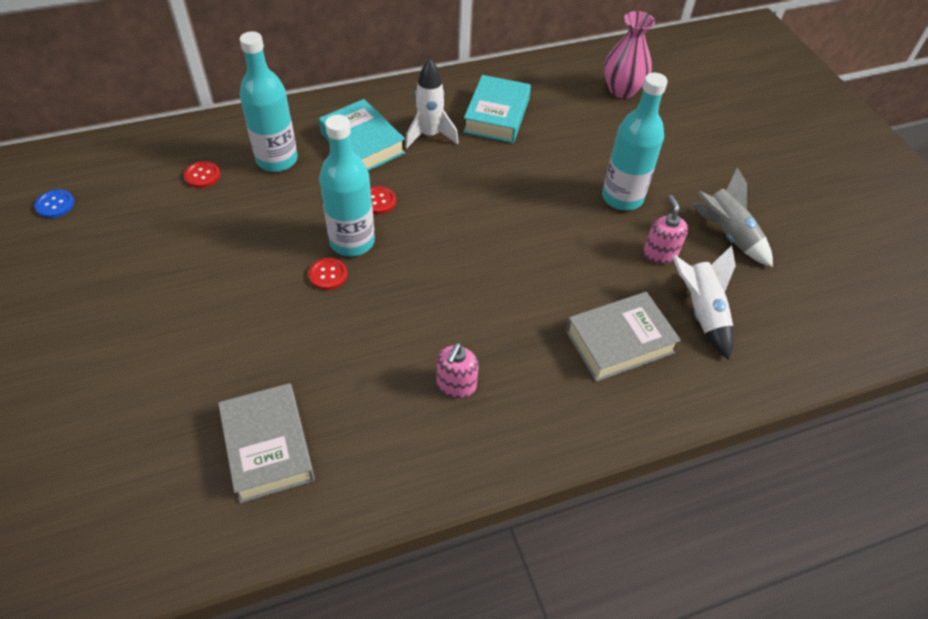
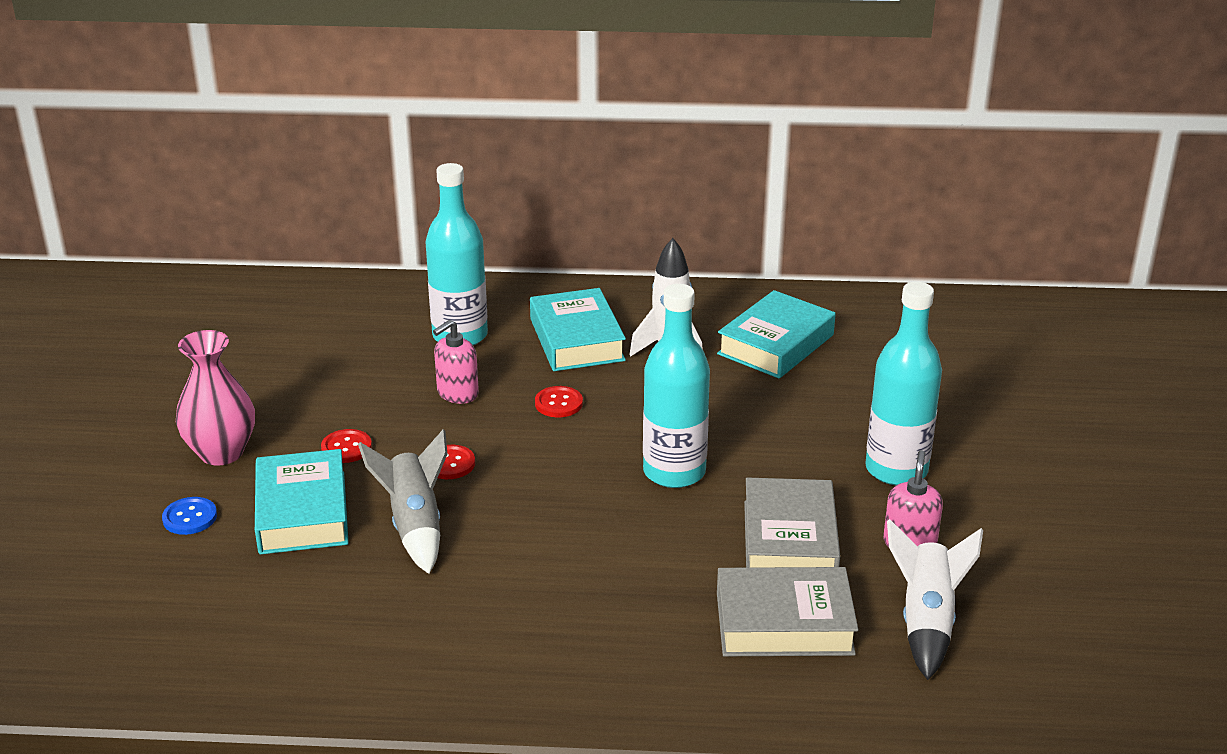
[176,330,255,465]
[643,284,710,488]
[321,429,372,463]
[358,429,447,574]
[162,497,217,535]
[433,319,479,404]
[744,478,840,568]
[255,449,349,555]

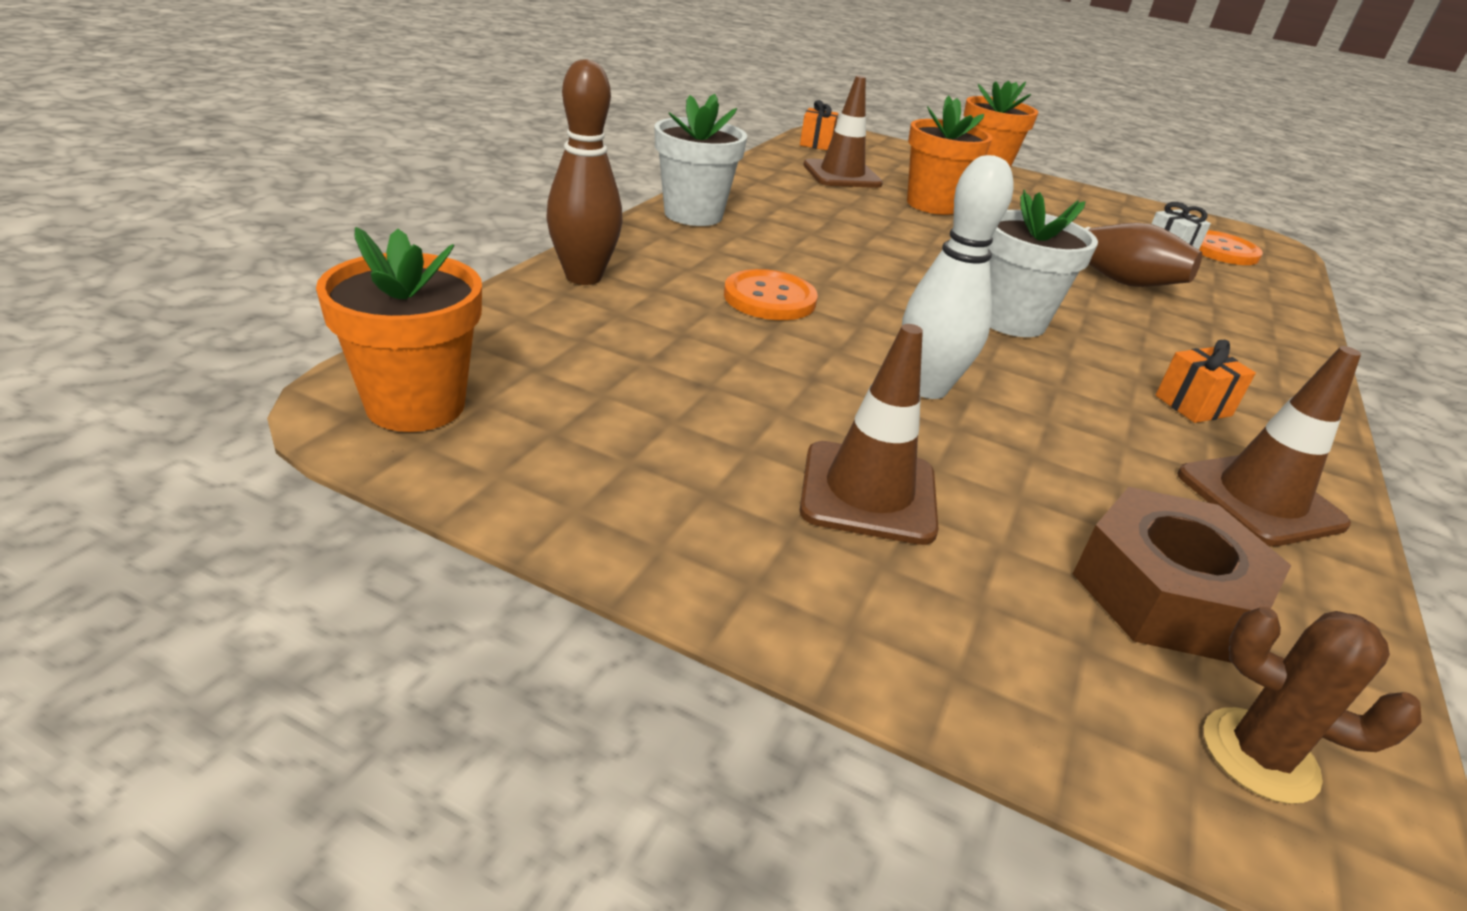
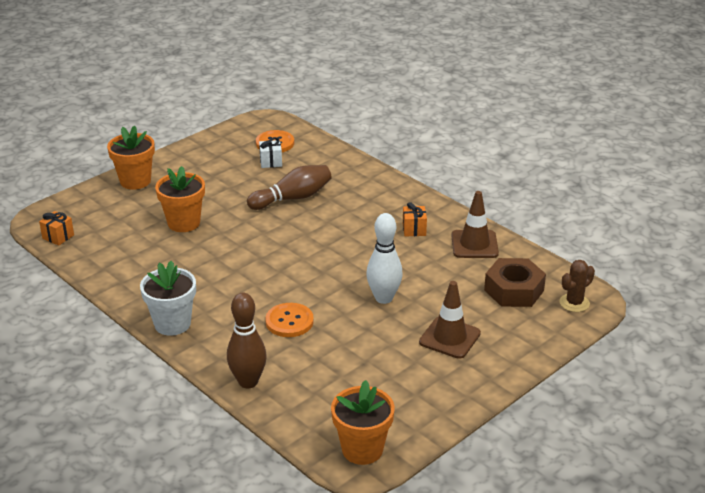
[803,76,883,188] (first image)
[988,189,1098,337] (first image)

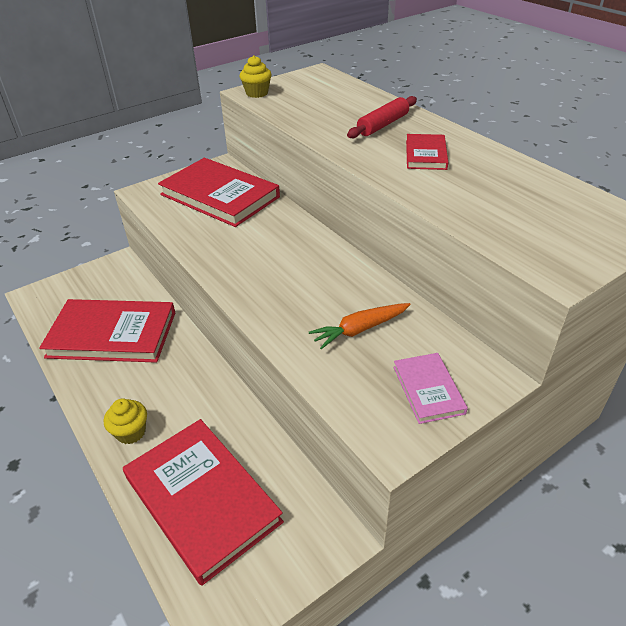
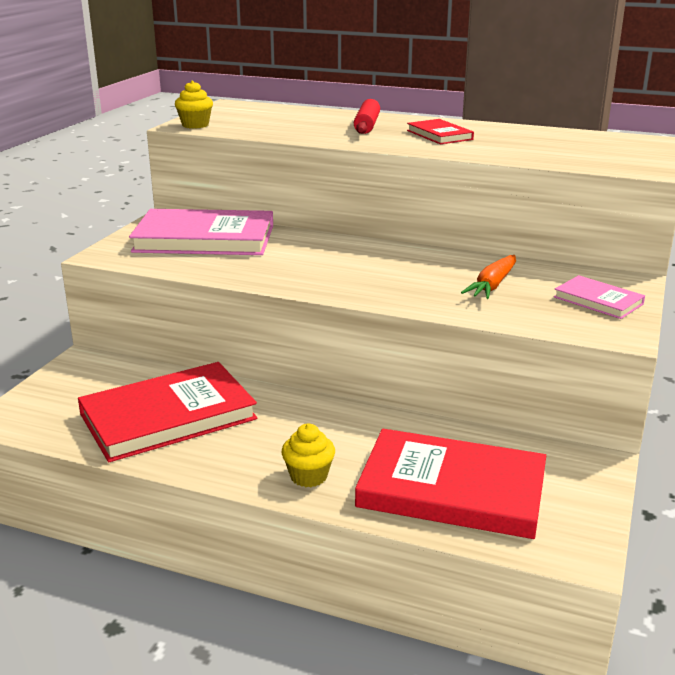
[129,209,273,255]

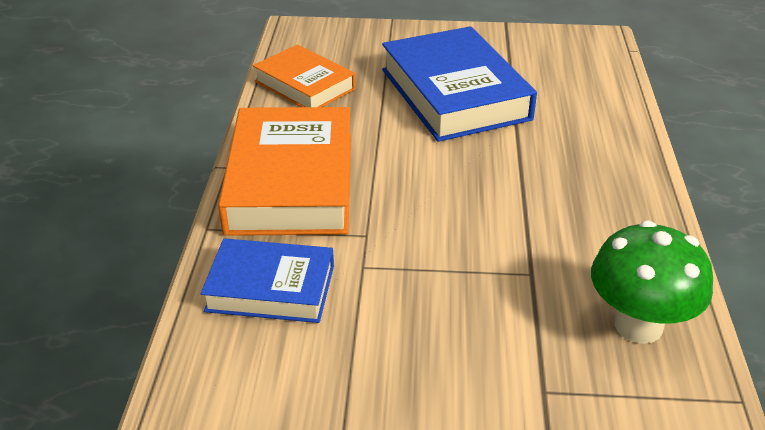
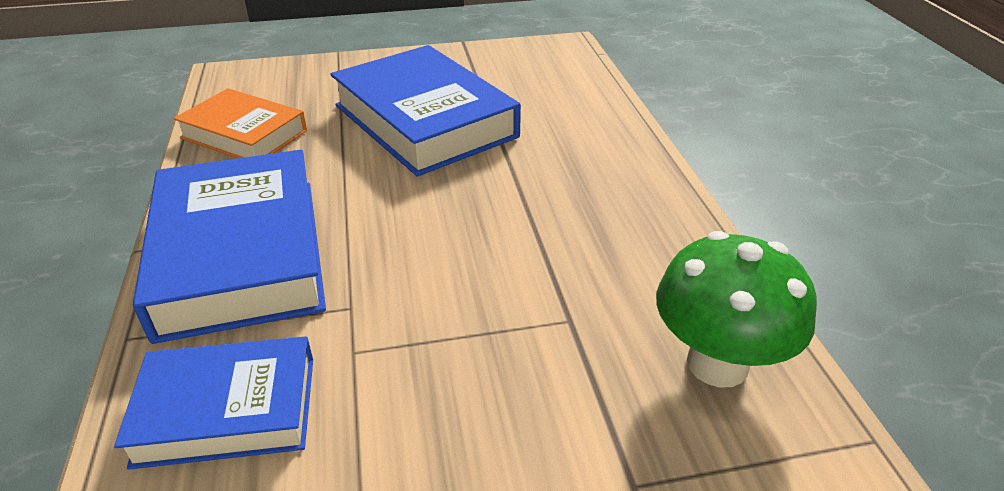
[133,150,326,344]

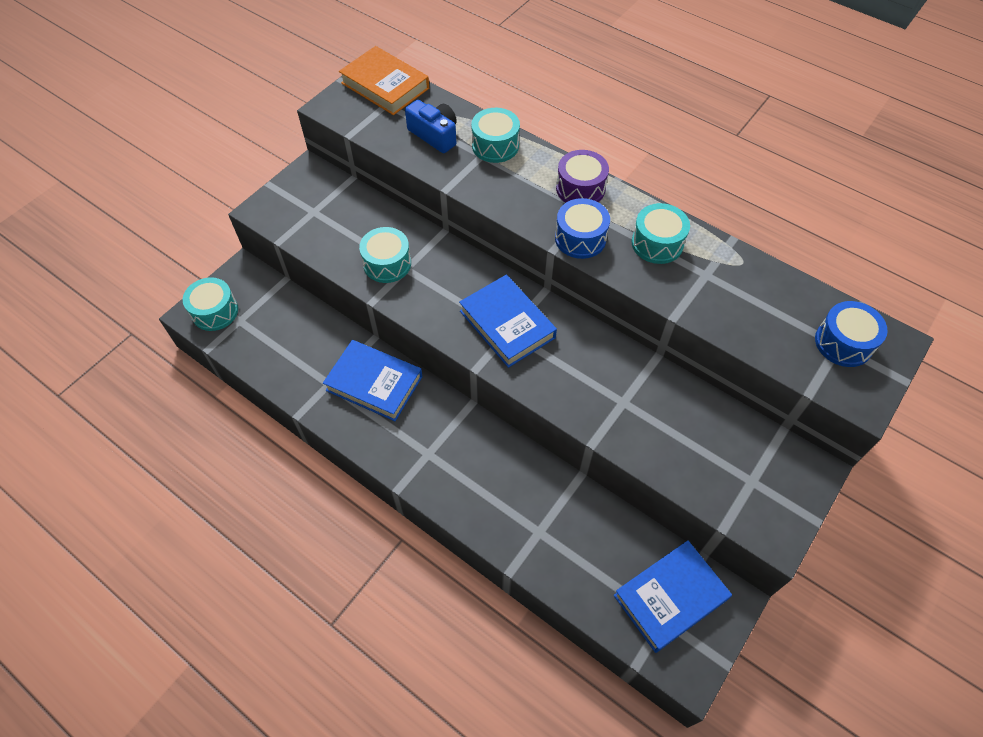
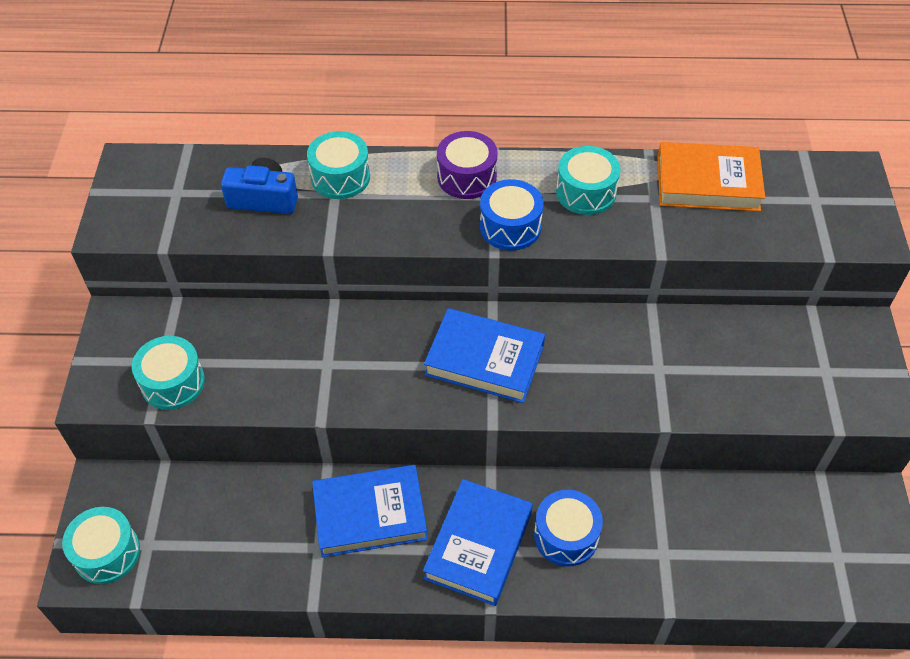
[658,142,765,211]
[132,336,205,410]
[534,490,603,566]
[423,479,533,606]

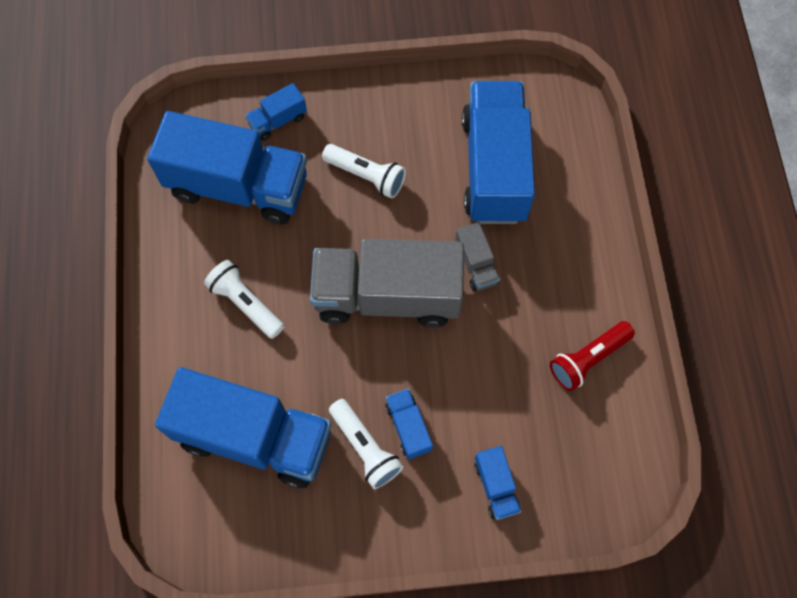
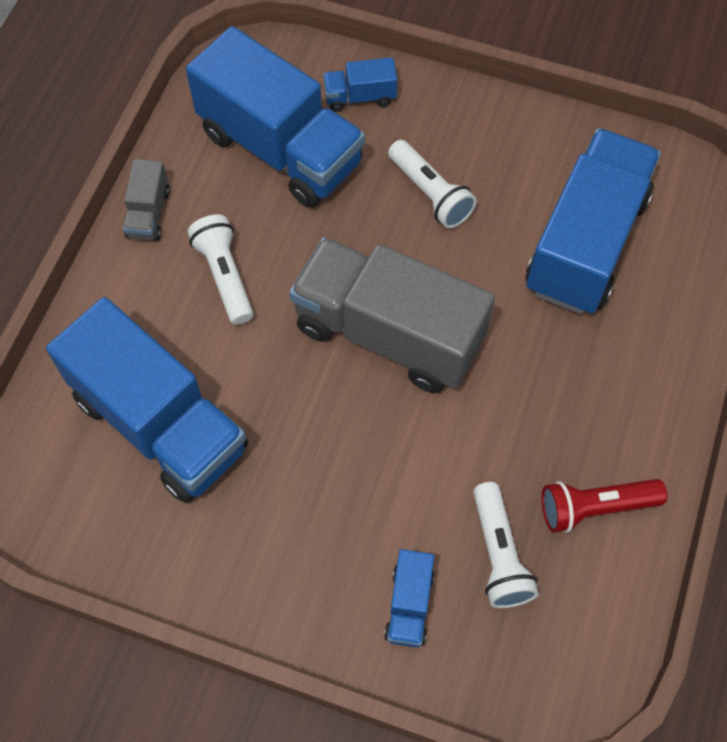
[123,159,170,241]
[385,388,433,460] (first image)
[473,482,539,608]

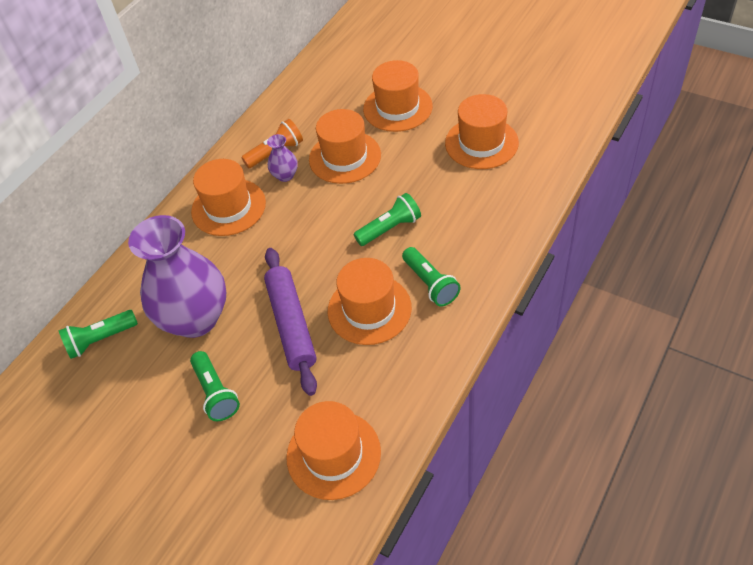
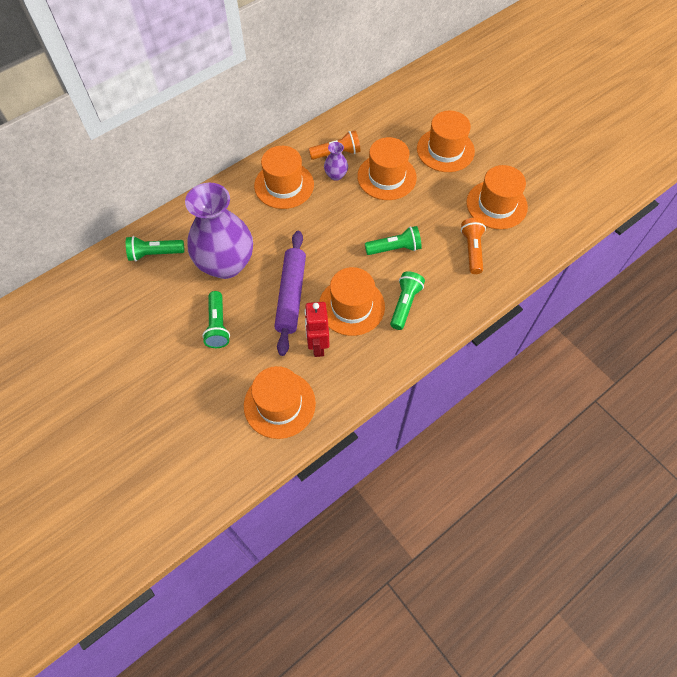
[390,271,425,330]
[461,218,486,274]
[304,302,329,357]

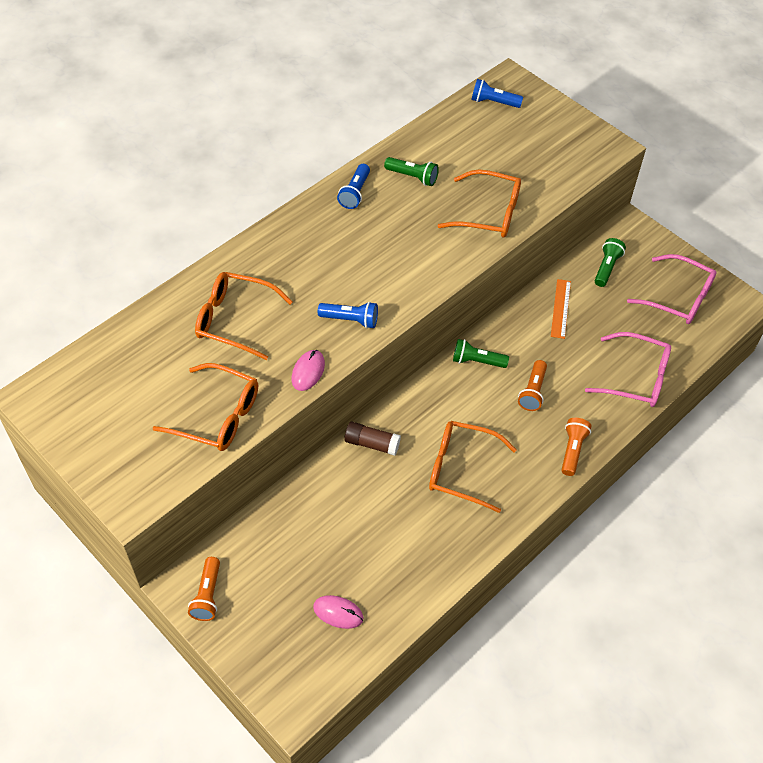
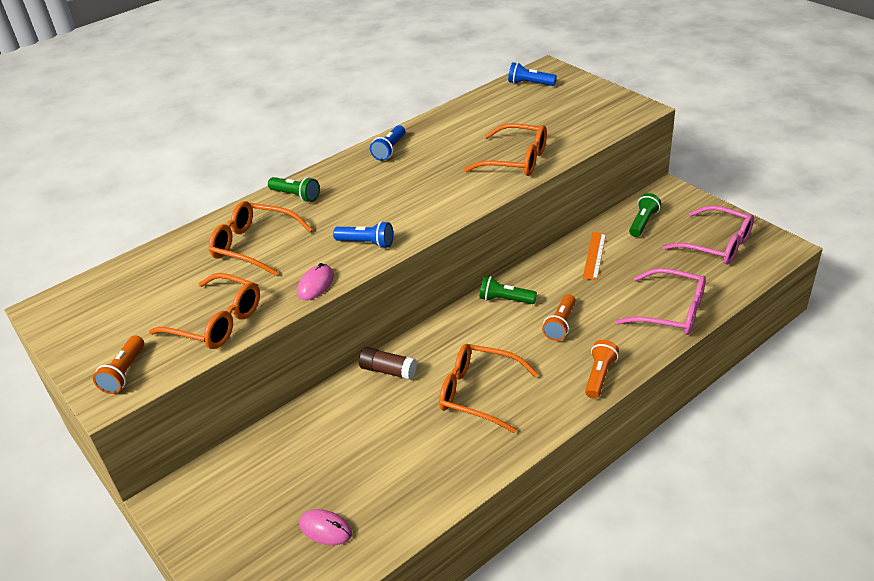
[268,177,320,202]
[93,335,144,394]

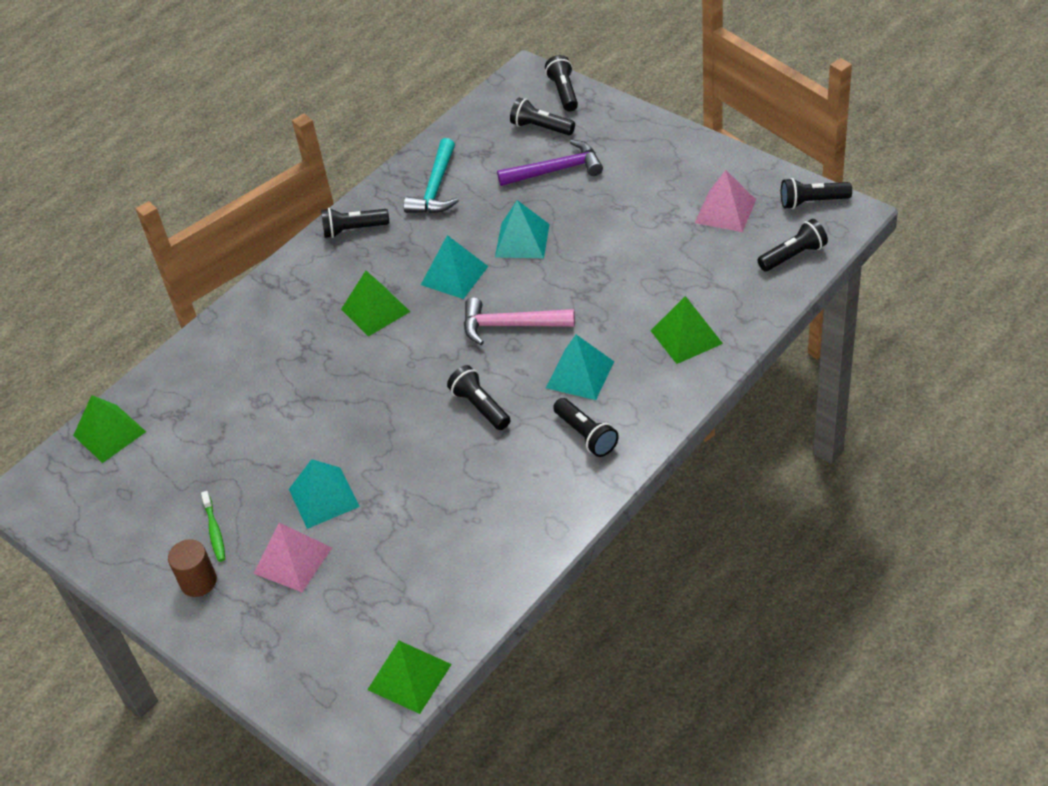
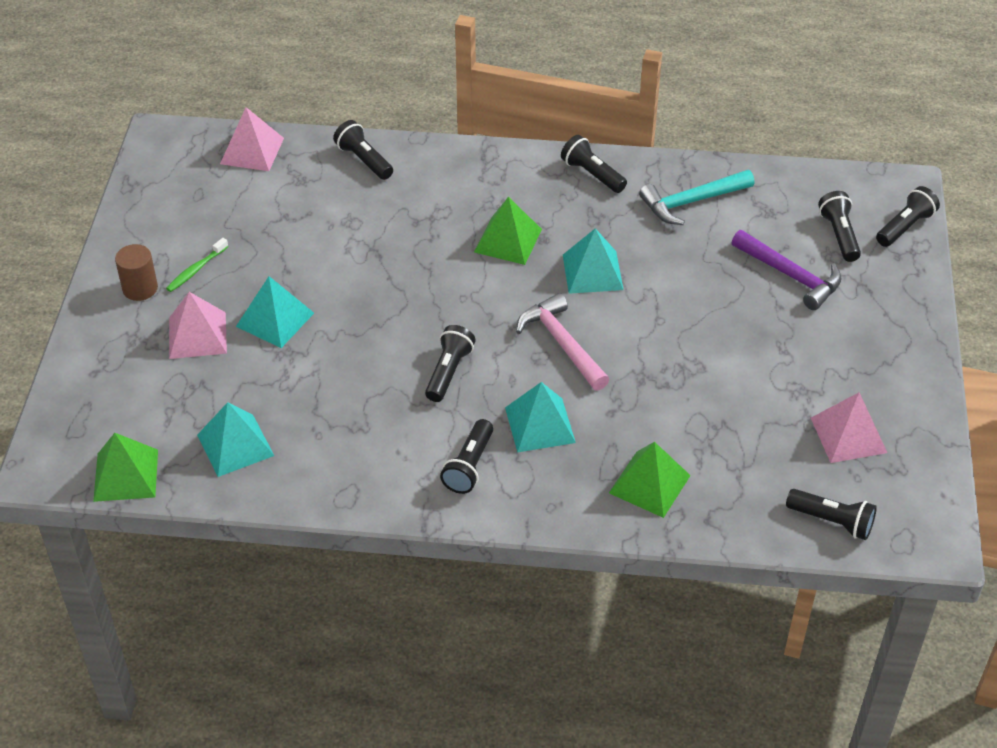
[333,120,393,180]
[197,402,274,477]
[220,107,284,171]

